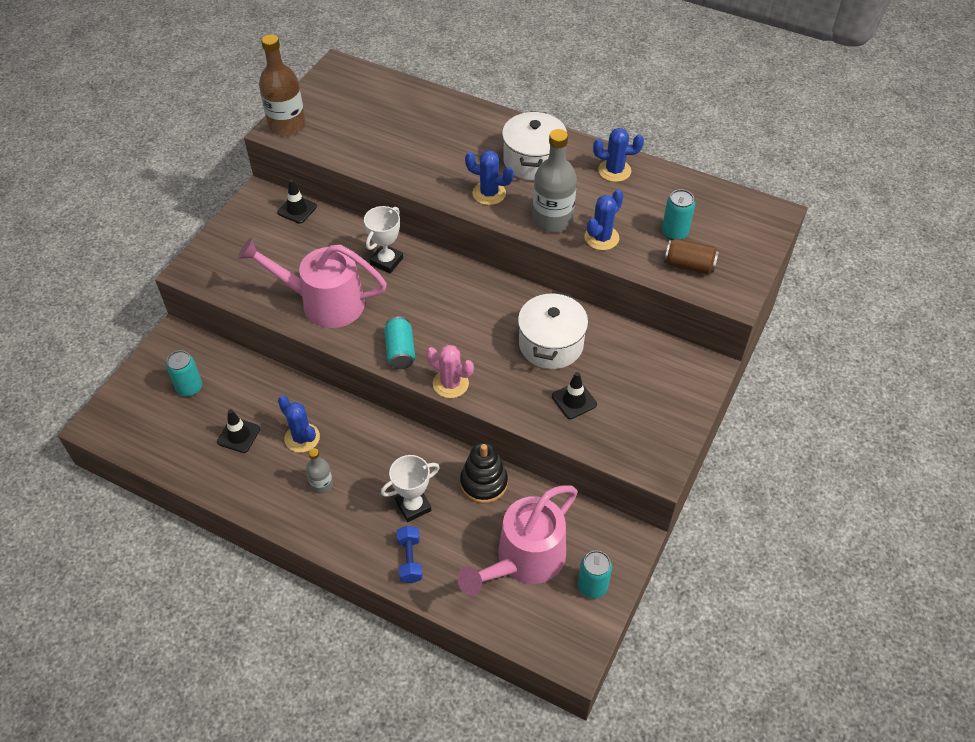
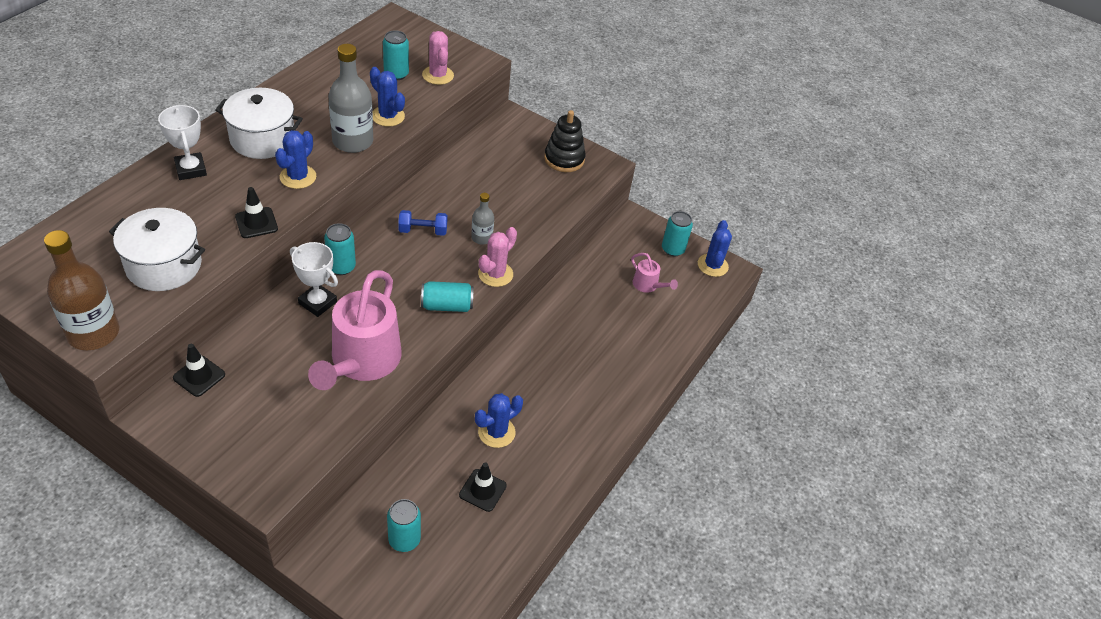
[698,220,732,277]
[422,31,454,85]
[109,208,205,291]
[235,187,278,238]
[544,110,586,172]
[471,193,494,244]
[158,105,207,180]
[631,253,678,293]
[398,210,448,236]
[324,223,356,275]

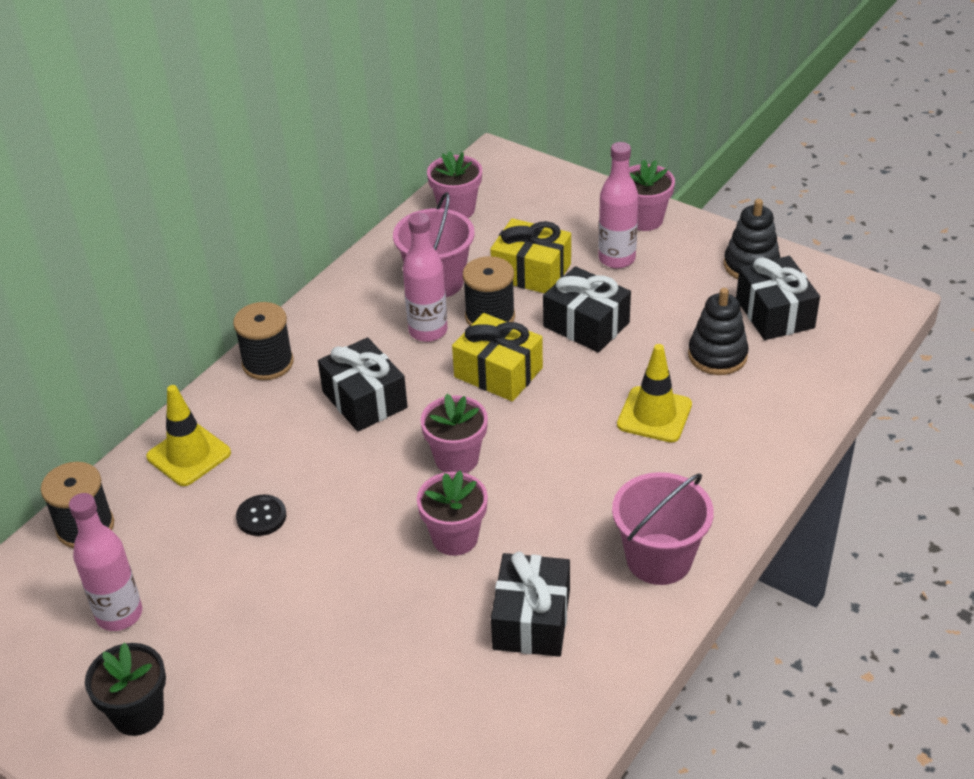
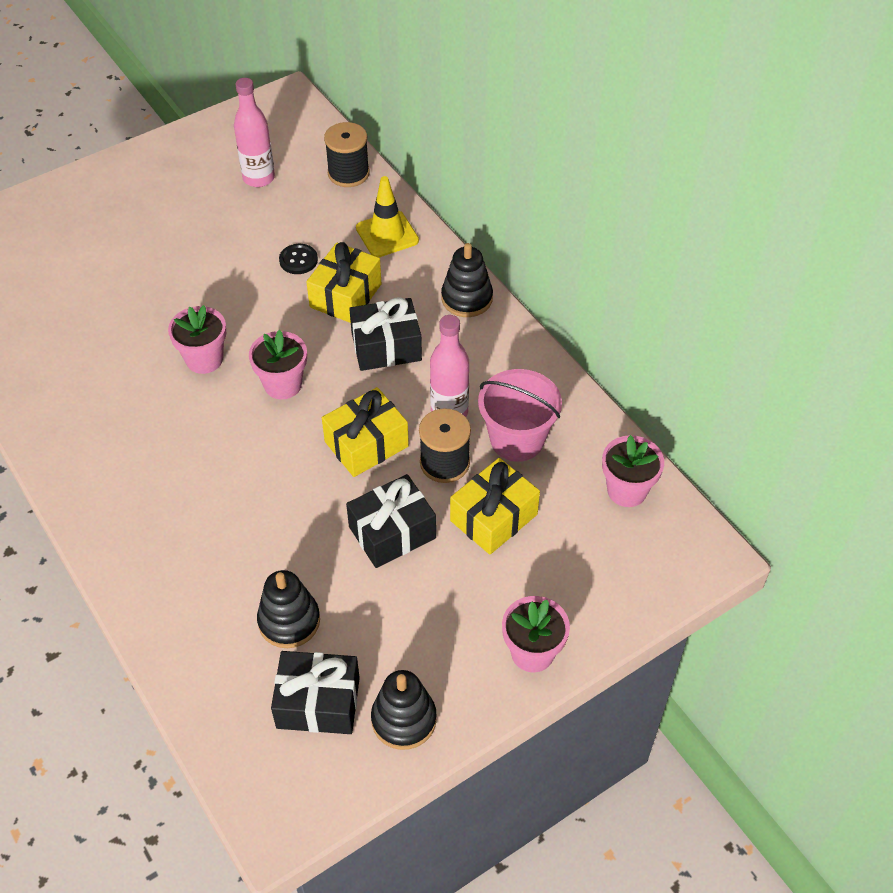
[598,142,639,269] (first image)
[441,243,493,317]
[617,344,692,442] (first image)
[612,472,714,585] (first image)
[491,552,570,657] (first image)
[85,643,166,736] (first image)
[306,242,382,323]

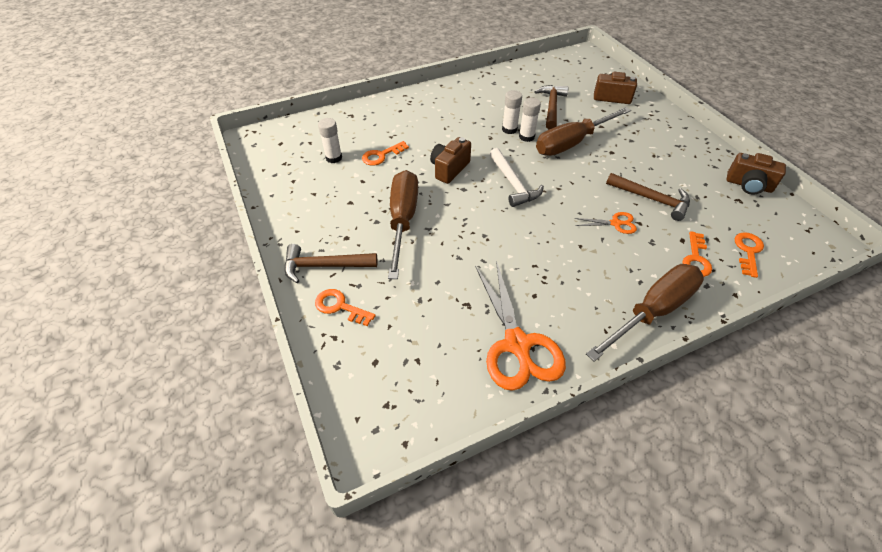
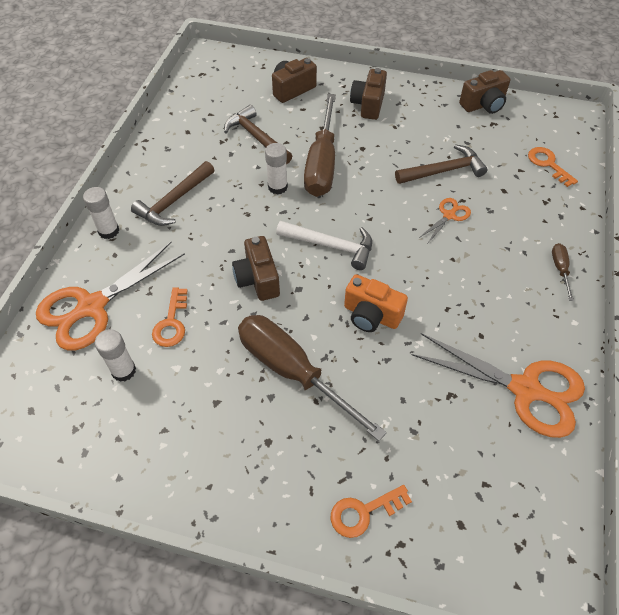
[83,187,119,239]
[682,231,712,277] (first image)
[131,161,214,226]
[552,243,574,301]
[350,68,387,120]
[36,242,185,351]
[344,274,408,332]

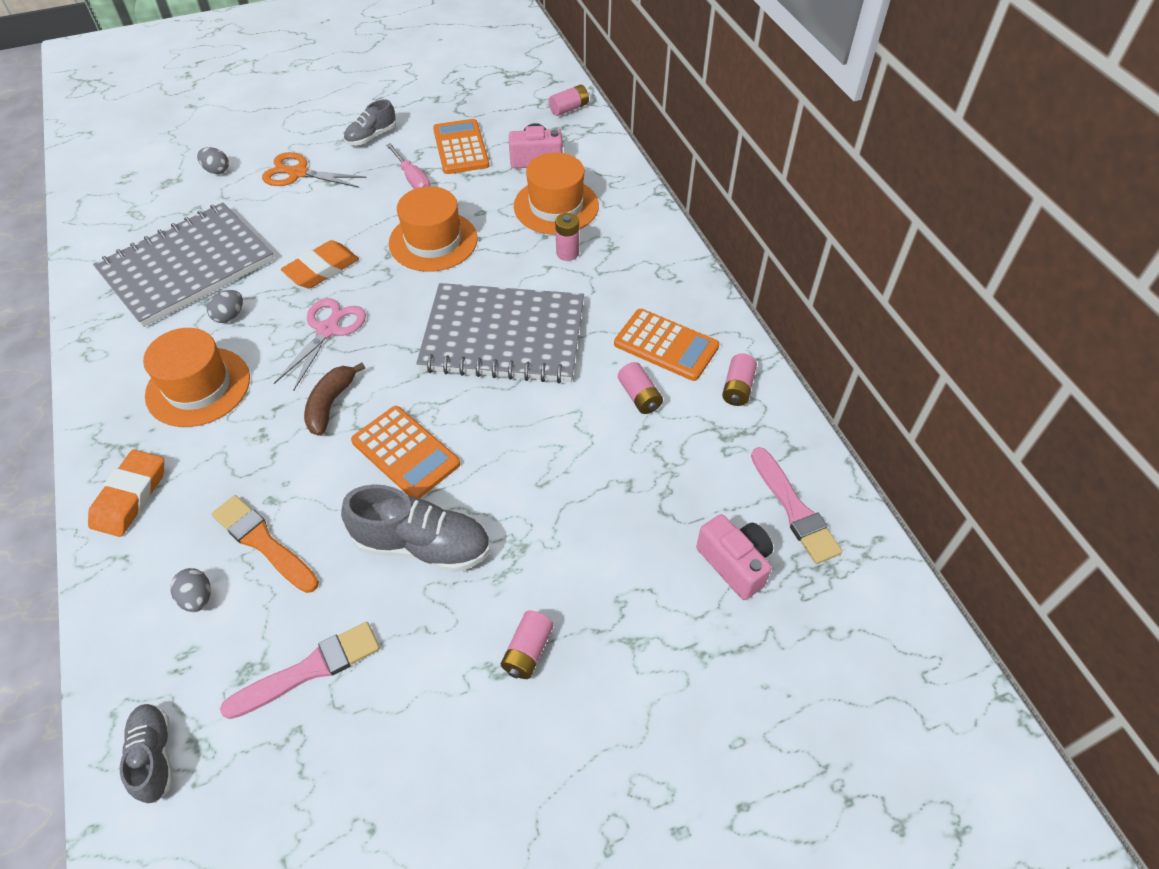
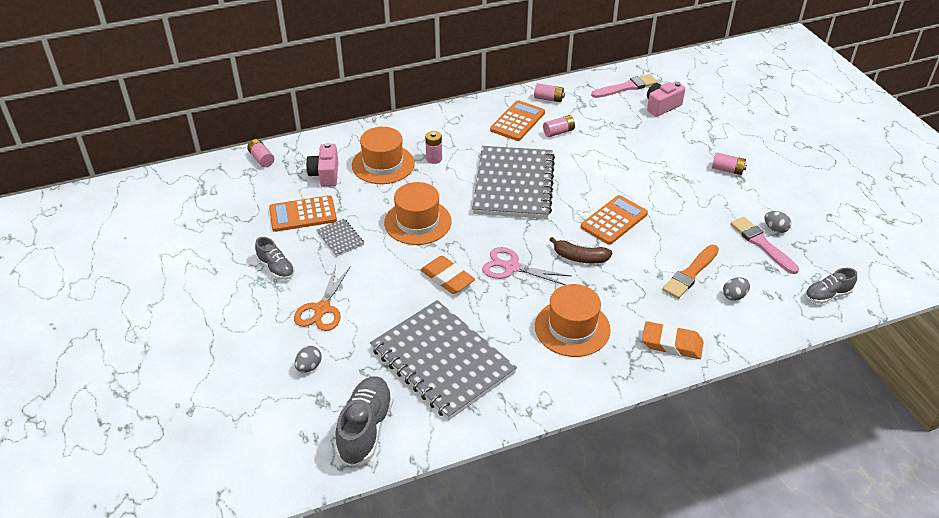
[317,219,364,257]
[764,211,791,233]
[335,376,394,466]

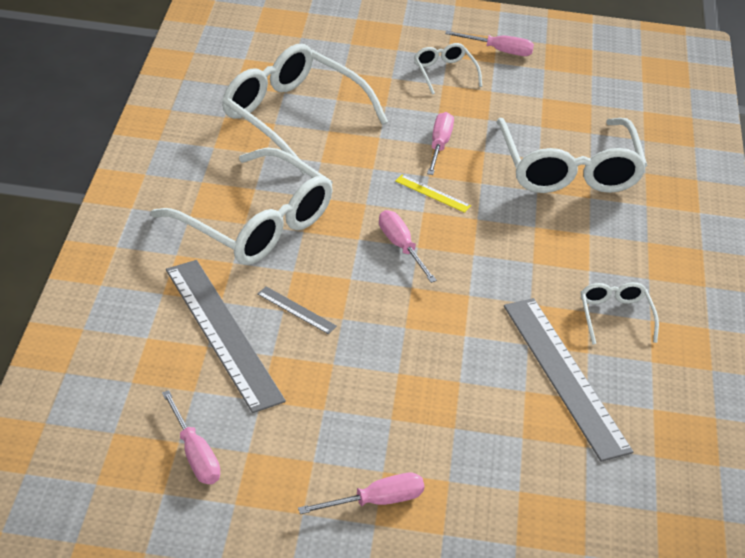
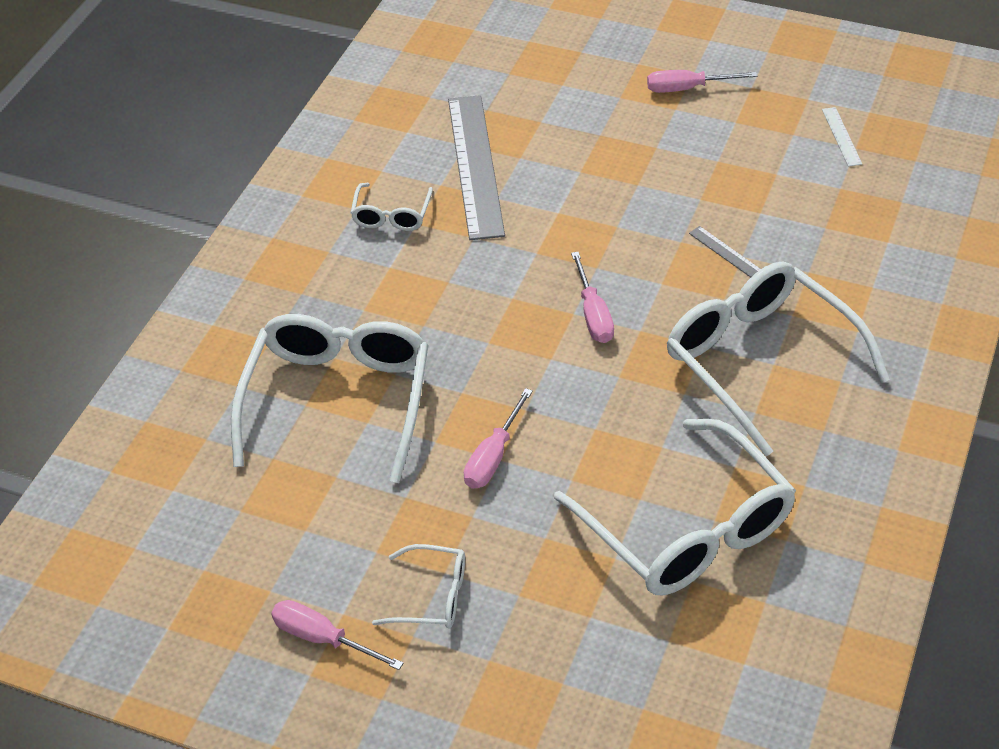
[372,544,465,628]
[395,175,471,213] (first image)
[166,260,286,413] (first image)
[822,107,862,166]

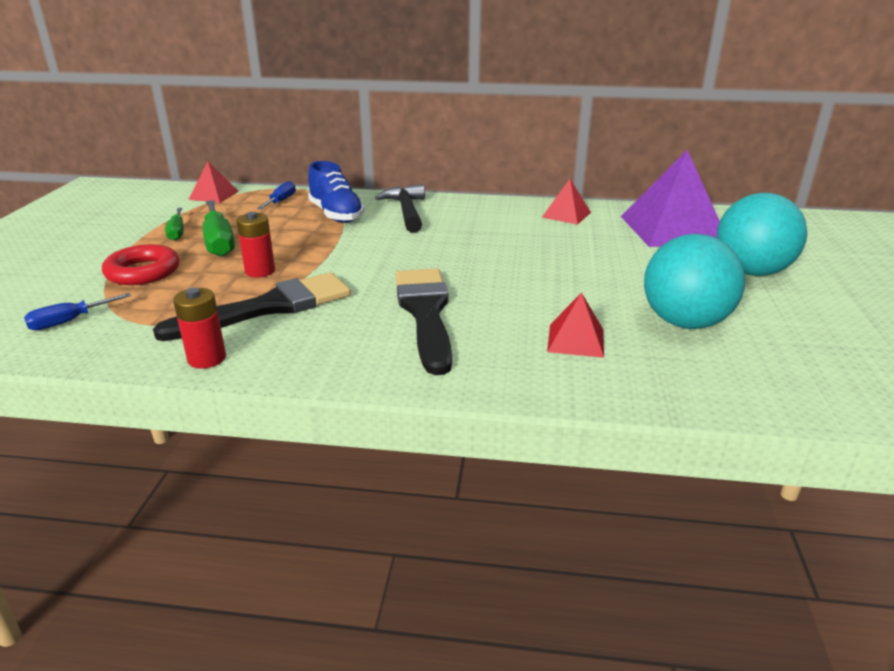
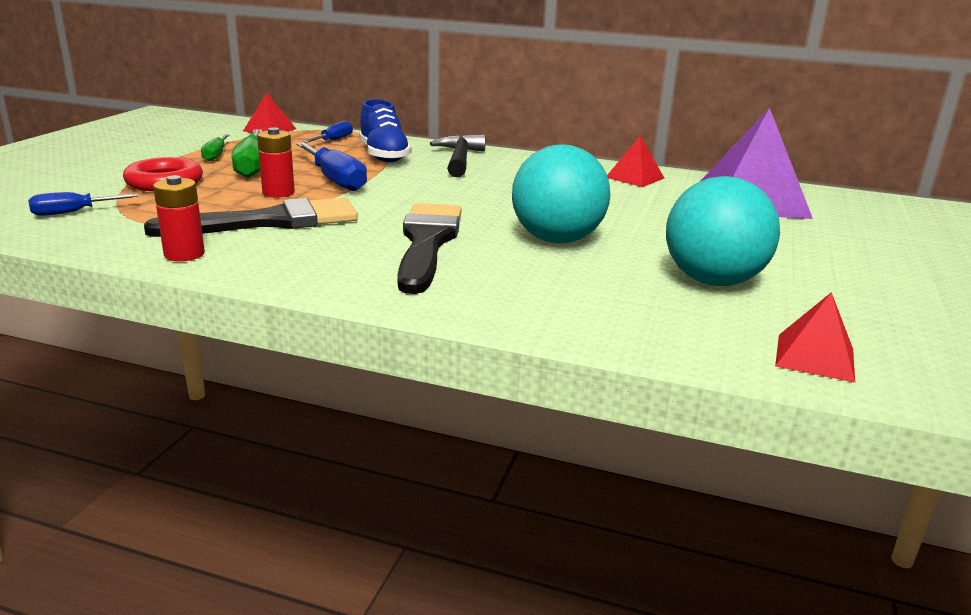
[512,144,610,244]
[775,292,855,383]
[296,142,367,191]

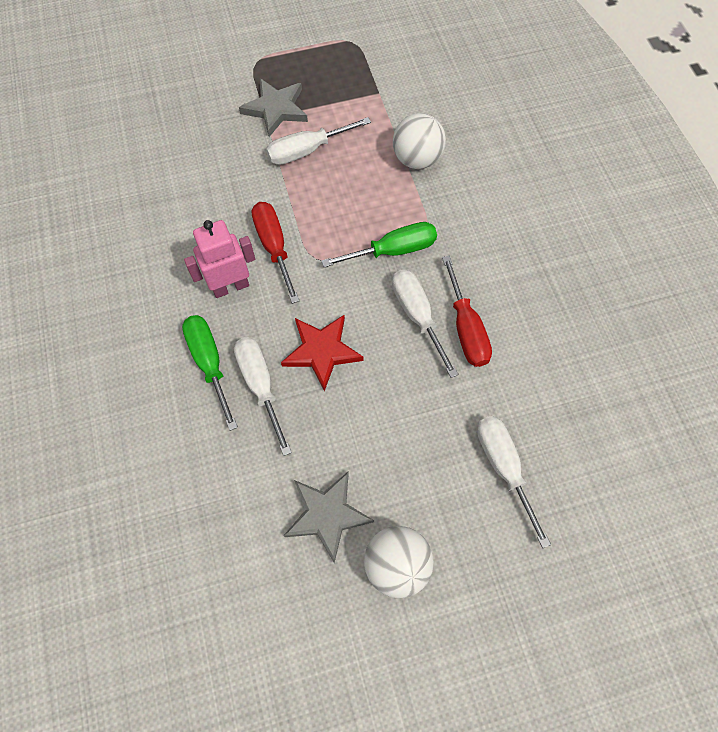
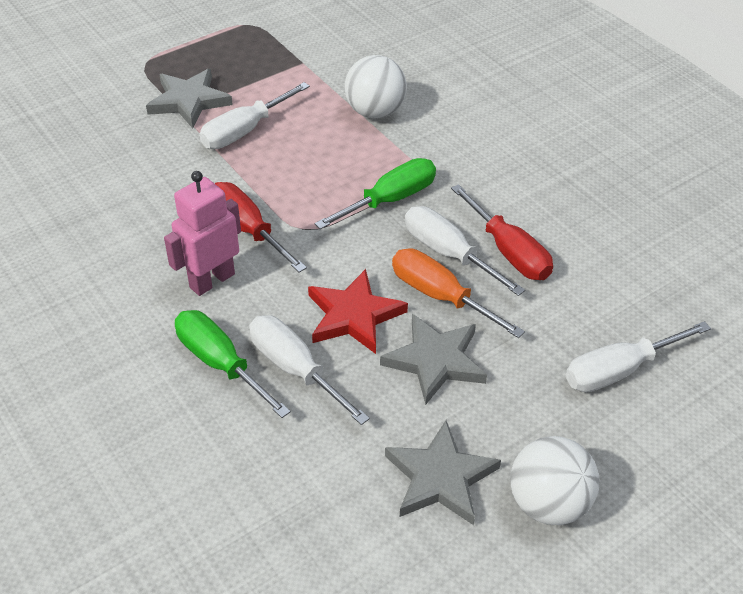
[566,321,711,392]
[392,248,525,338]
[380,314,487,405]

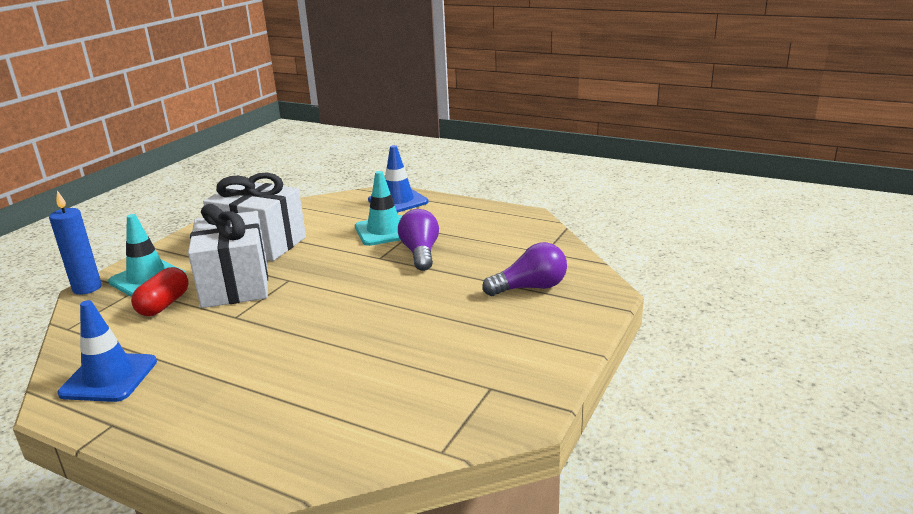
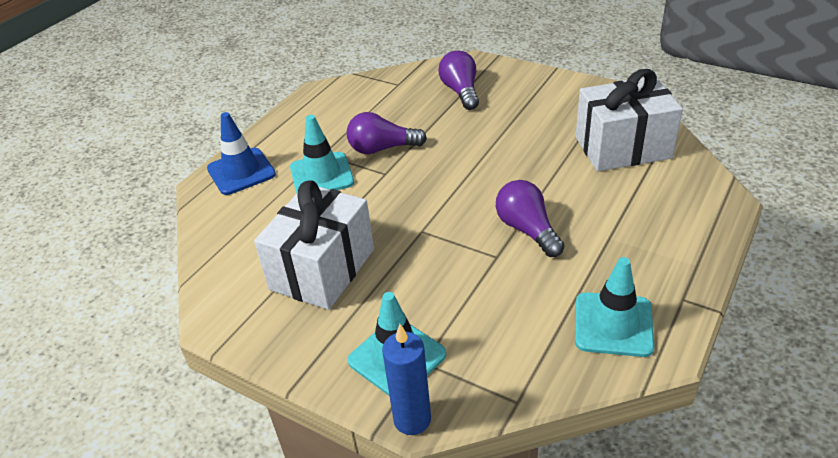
[576,69,683,171]
[131,267,189,316] (first image)
[575,257,655,357]
[496,180,565,257]

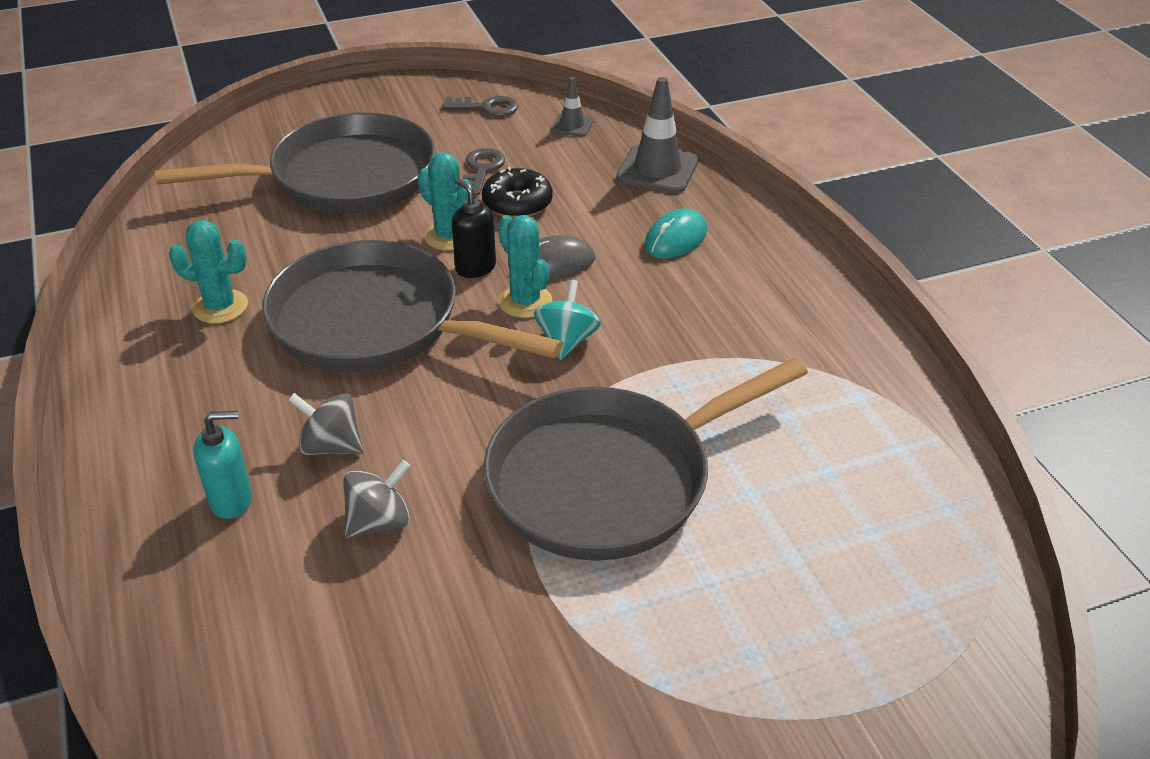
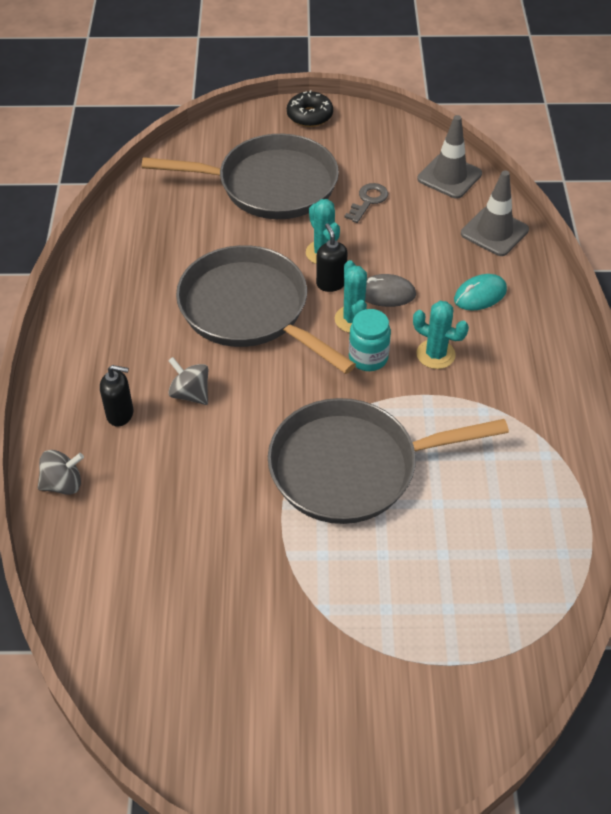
[417,115,482,199]
[442,96,519,116] (first image)
[287,90,333,127]
[413,301,469,369]
[349,309,391,371]
[100,365,134,427]
[38,450,84,495]

